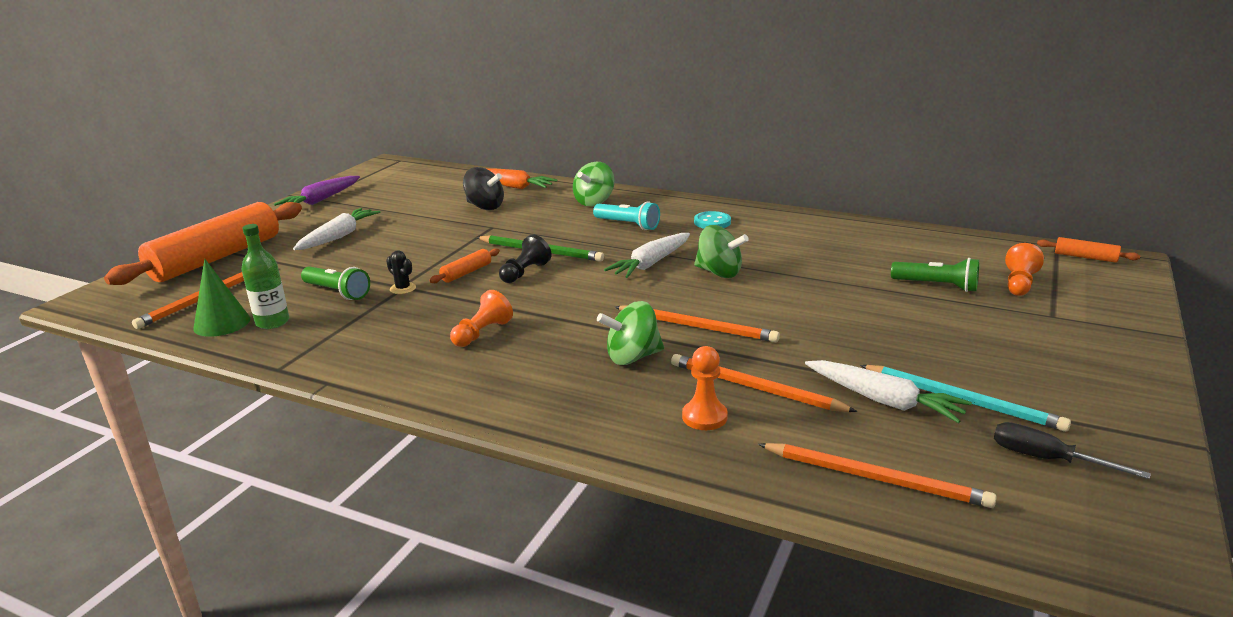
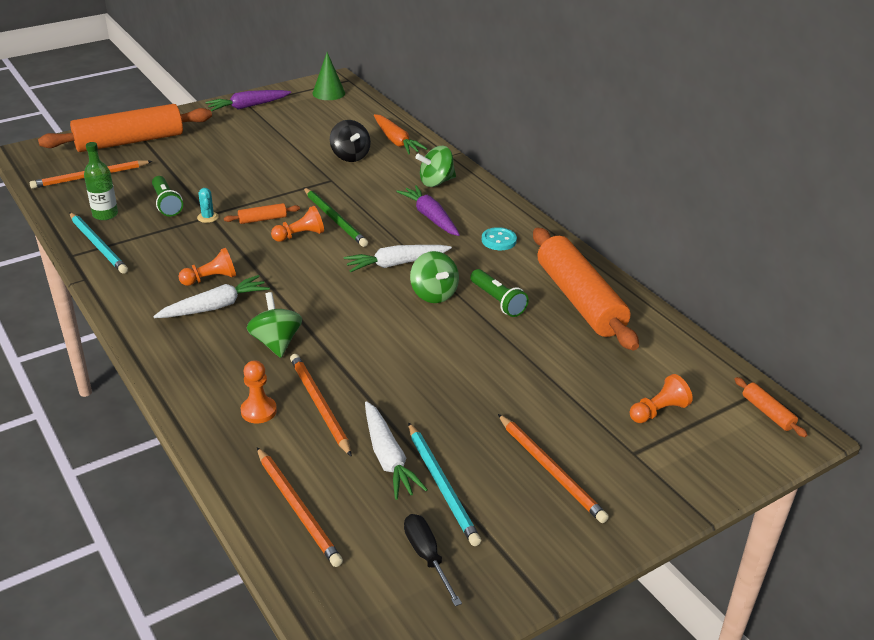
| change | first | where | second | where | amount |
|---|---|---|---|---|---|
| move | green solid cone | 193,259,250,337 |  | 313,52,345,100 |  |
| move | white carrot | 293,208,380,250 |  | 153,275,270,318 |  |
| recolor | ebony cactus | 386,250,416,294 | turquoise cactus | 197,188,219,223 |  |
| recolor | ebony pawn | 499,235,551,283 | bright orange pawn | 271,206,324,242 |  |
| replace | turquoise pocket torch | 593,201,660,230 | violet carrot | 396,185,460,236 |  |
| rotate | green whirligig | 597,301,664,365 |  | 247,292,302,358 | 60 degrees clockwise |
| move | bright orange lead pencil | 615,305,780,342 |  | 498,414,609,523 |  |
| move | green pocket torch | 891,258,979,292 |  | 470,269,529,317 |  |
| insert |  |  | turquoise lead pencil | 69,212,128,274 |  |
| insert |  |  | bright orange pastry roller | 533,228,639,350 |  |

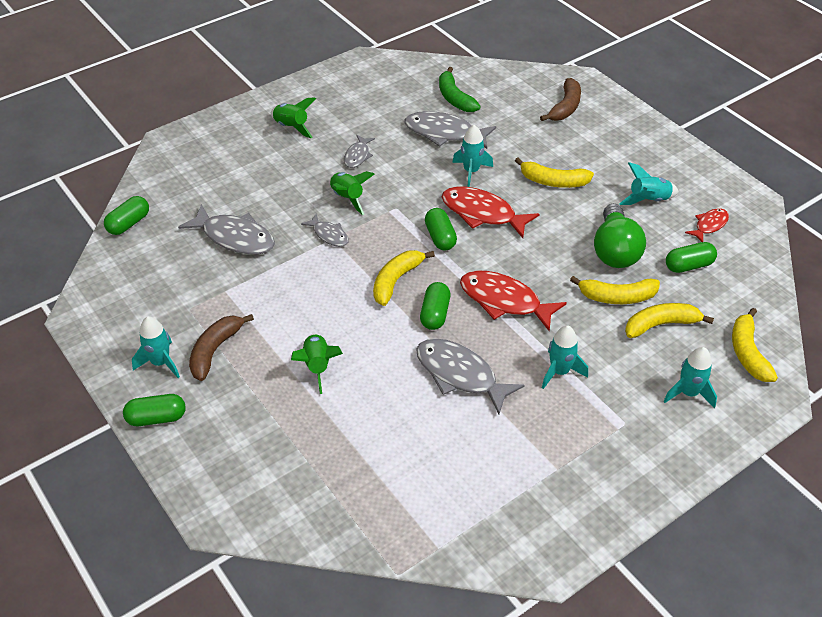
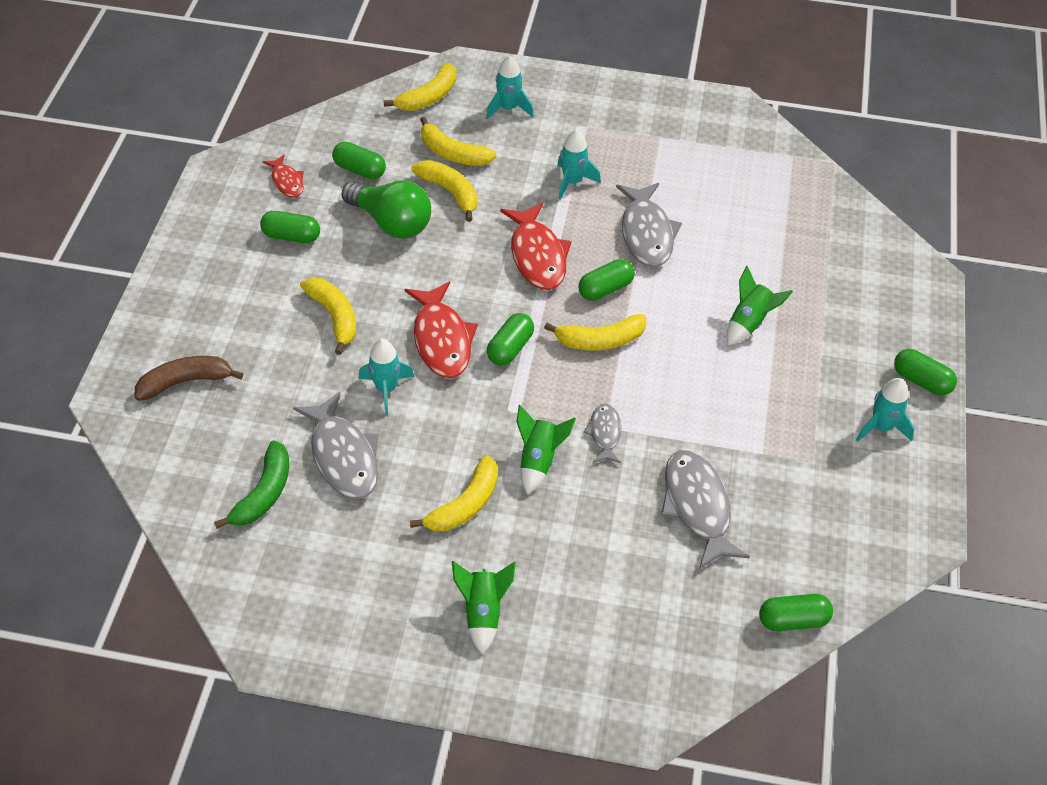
| change | first | where | second | where | amount |
|---|---|---|---|---|---|
| delete | brown banana | 189,314,254,381 |  |  |  |
| replace | gray toy fish | 344,135,375,168 | golden banana | 410,455,498,532 |  |
| rotate | green bulb | 594,204,646,268 |  | 342,180,431,239 | 75 degrees clockwise |
| replace | turquoise spaceship | 619,162,679,205 | green capsule | 260,211,320,243 |  |
| rotate | red toy fish | 685,208,729,242 |  | 262,154,304,198 | 120 degrees counterclockwise |

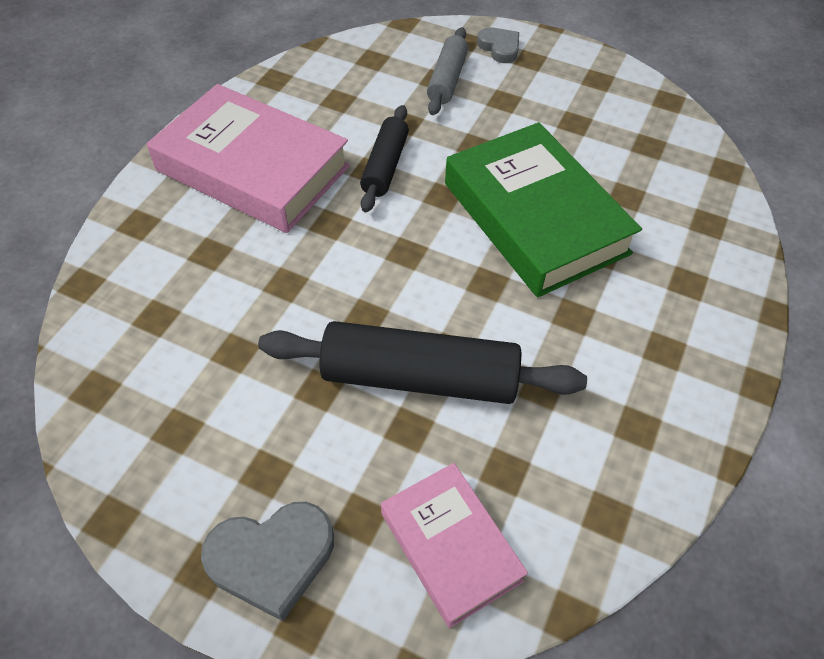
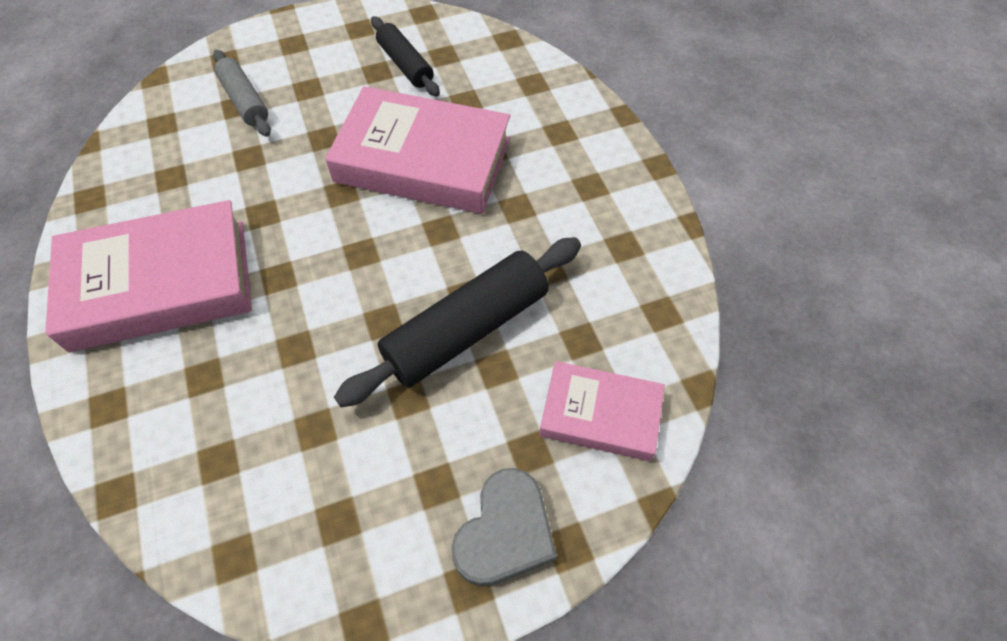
| change | first | where | second | where | amount |
|---|---|---|---|---|---|
| move | ebony pastry roller | 360,105,409,212 |  | 371,16,440,97 |  |
| recolor | green hardback | 445,122,642,297 | pink hardback | 325,86,510,214 |  |
| delete | gray love heart | 477,27,519,63 |  |  |  |

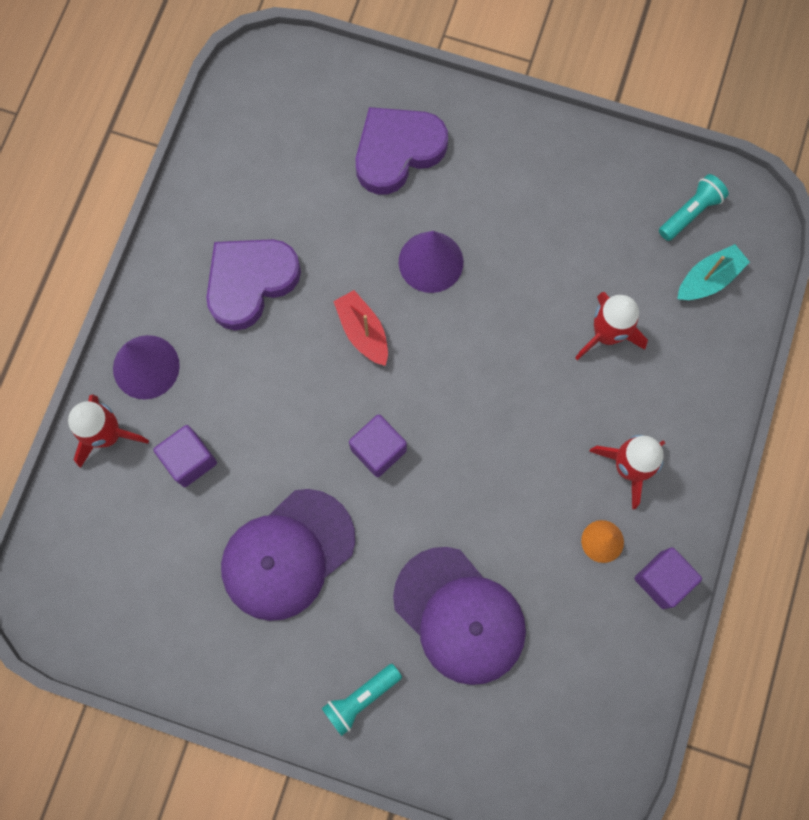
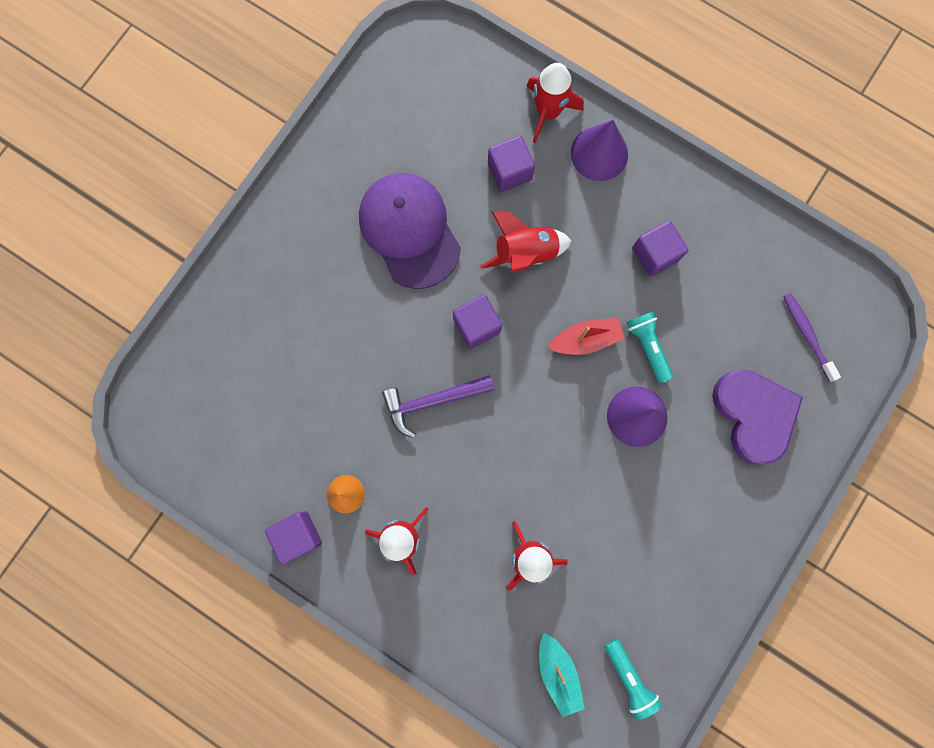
| change | first | where | second | where | amount |
|---|---|---|---|---|---|
| replace | violet love heart | 206,239,301,330 | violet cube | 632,221,688,277 |  |
| move | turquoise pocket torch | 321,664,402,736 |  | 626,311,673,383 |  |
| delete | violet baseball cap | 393,547,526,685 |  |  |  |
| insert |  |  | violet hammer | 382,375,494,438 |  |
| insert |  |  | red spaceship | 480,211,572,272 |  |
| insert |  |  | violet dental brush | 783,293,841,382 |  |

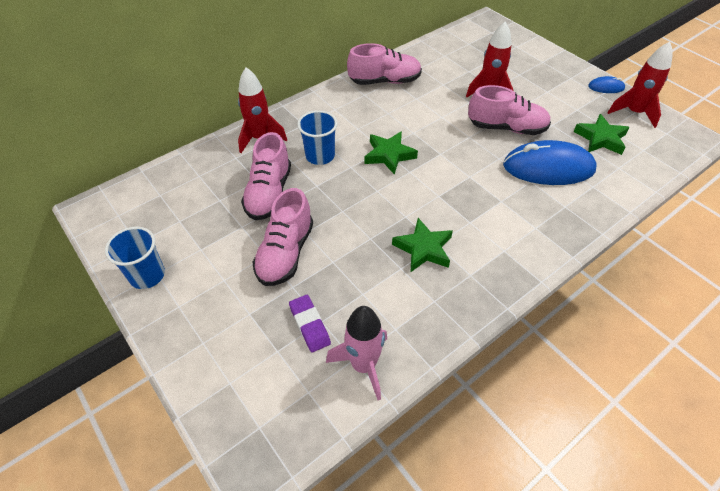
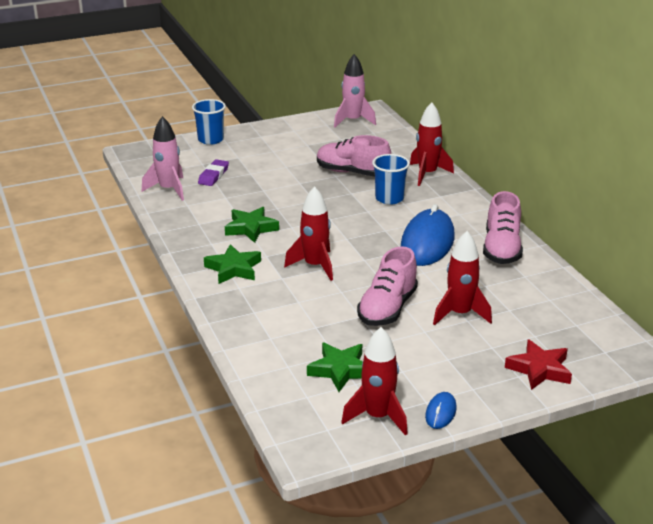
| change | first | where | second | where | amount |
|---|---|---|---|---|---|
| move | royal blue tumbler | 105,227,165,289 |  | 192,99,226,145 |  |
| delete | pink sneaker | 252,188,313,286 |  |  |  |
| rotate | violet pencil eraser | 289,295,331,352 |  | 198,159,229,186 | 60 degrees counterclockwise |
| move | green star | 365,131,418,175 |  | 204,244,261,284 |  |
| move | royal blue mouse | 503,140,597,185 |  | 401,204,455,266 |  |
| insert |  |  | red spaceship | 284,186,333,281 |  |
| insert |  |  | pink spaceship | 334,54,376,128 |  |
| insert |  |  | red star | 505,339,572,390 |  |

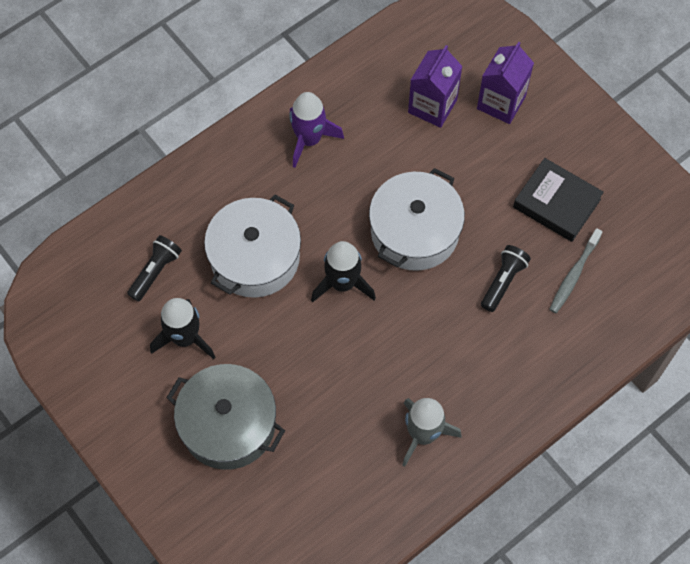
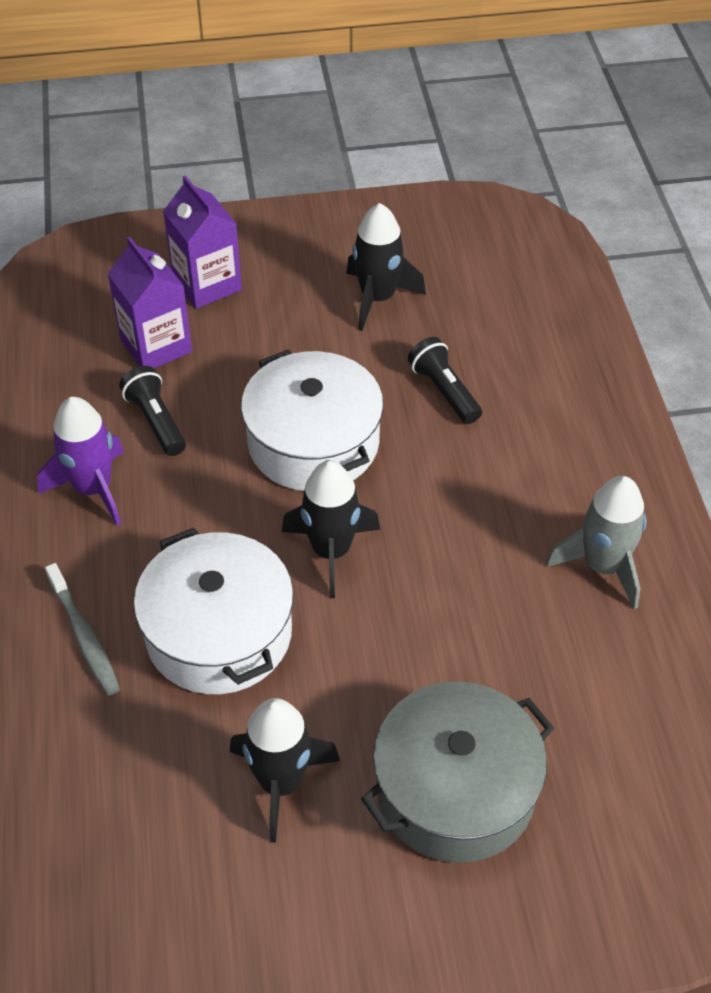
| change | first | where | second | where | amount |
|---|---|---|---|---|---|
| move | ebony pocket torch | 127,235,182,301 |  | 119,366,186,456 |  |
| replace | ebony hardback | 513,158,604,242 | ebony spaceship | 346,203,426,331 |  |
| move | gray dental brush | 549,228,602,313 |  | 45,563,120,696 |  |

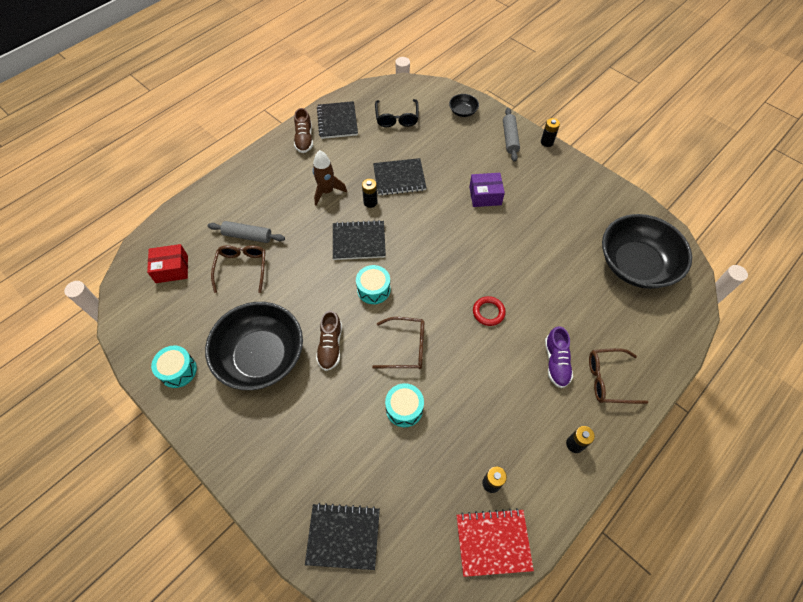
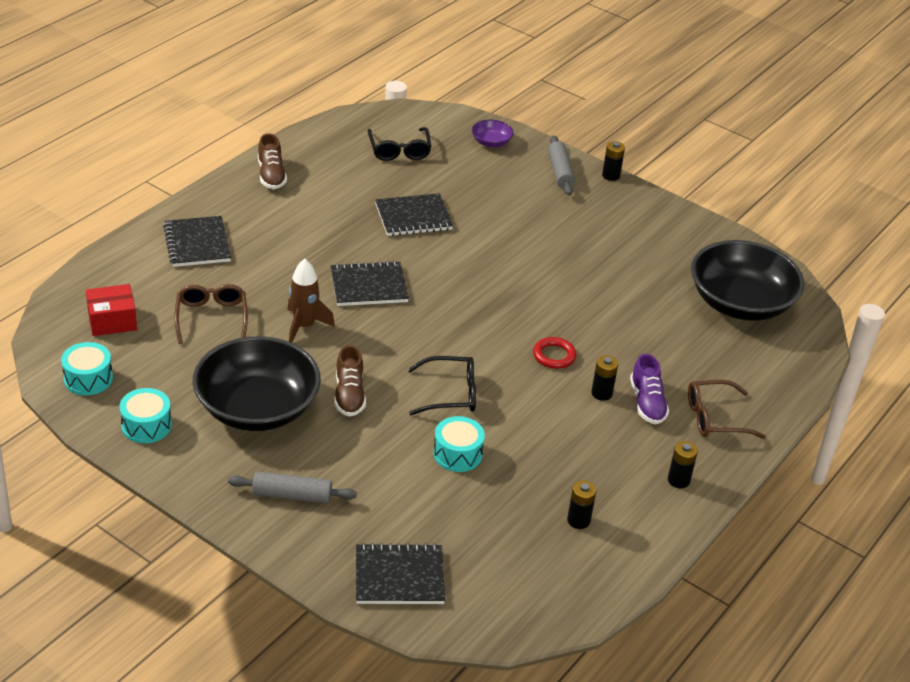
| change | first | where | second | where | amount |
|---|---|---|---|---|---|
| move | gray pastry roller | 208,221,285,243 |  | 228,472,357,504 |  |
| move | brown spaceship | 312,150,347,206 |  | 288,259,335,343 |  |
| move | ebony notepad | 317,101,358,139 |  | 163,216,231,267 |  |
| move | turquoise snare drum | 356,265,391,304 |  | 61,342,113,395 |  |
| move | ebony AA battery | 362,179,378,208 |  | 591,355,618,401 |  |
| recolor | brown glasses | 372,317,424,369 | ebony glasses | 408,356,476,415 |  |
| recolor | ebony serving bowl | 449,94,479,117 | violet serving bowl | 472,120,513,147 |  |
| delete | red notepad | 456,508,534,577 |  |  |  |
| delete | violet box | 469,173,505,207 |  |  |  |

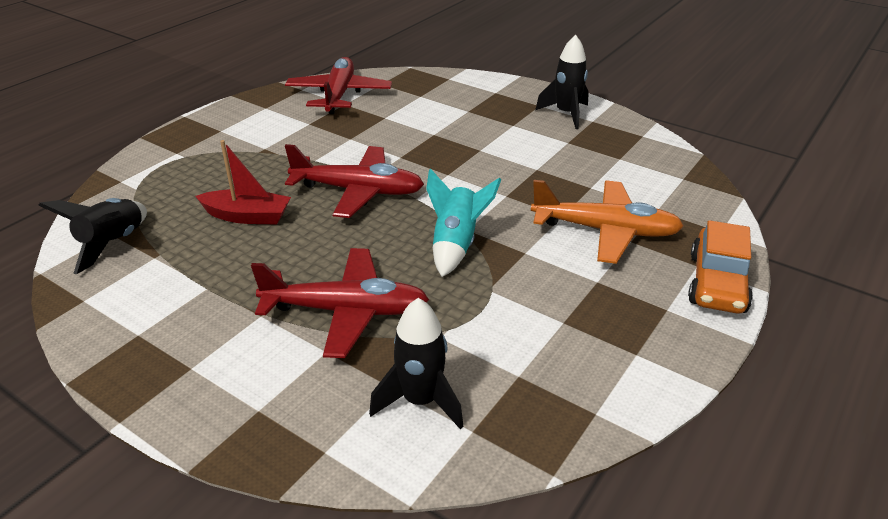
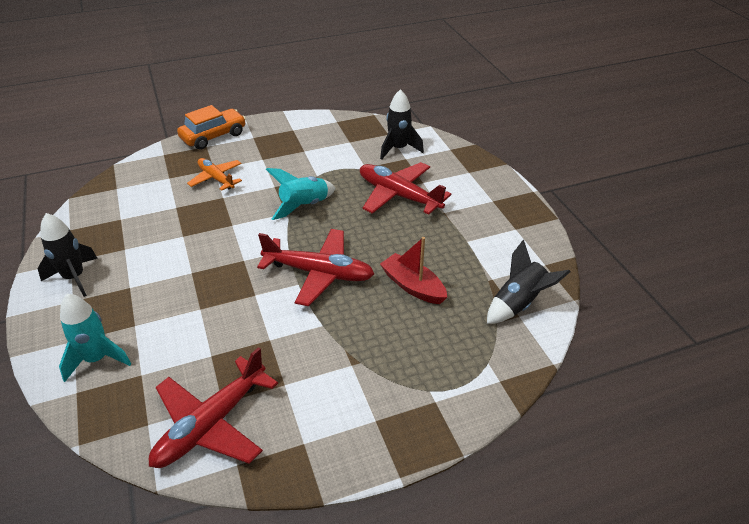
| change | first | where | second | where | amount |
|---|---|---|---|---|---|
| rotate | red plane | 285,144,424,218 |  | 257,229,374,306 | 150 degrees clockwise |
| resize | bright orange plane | 531,180,684,264 |  | 187,158,242,191 | x0.63 |
| insert |  |  | turquoise spaceship | 59,294,132,382 |  |

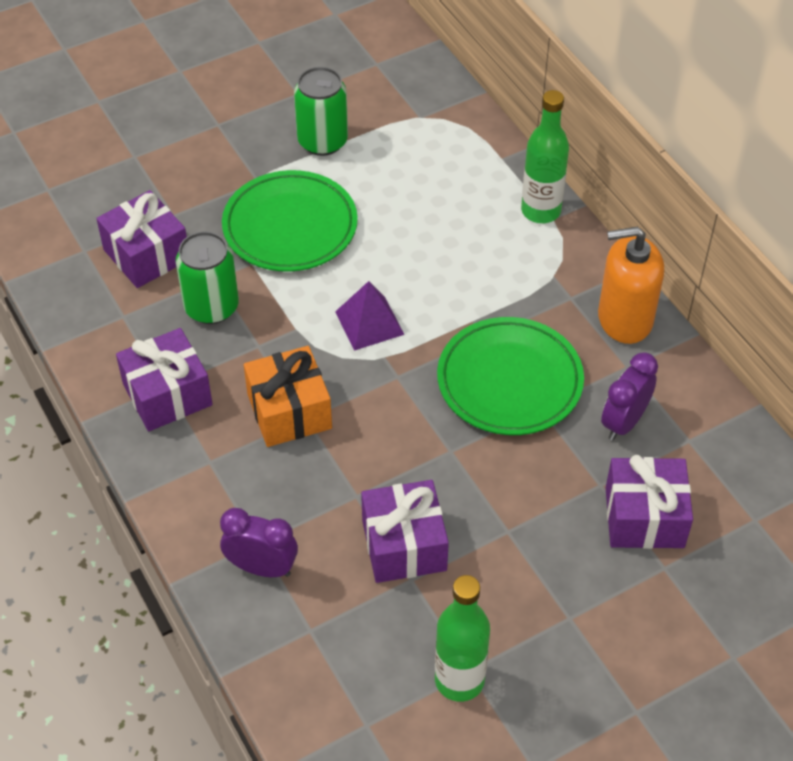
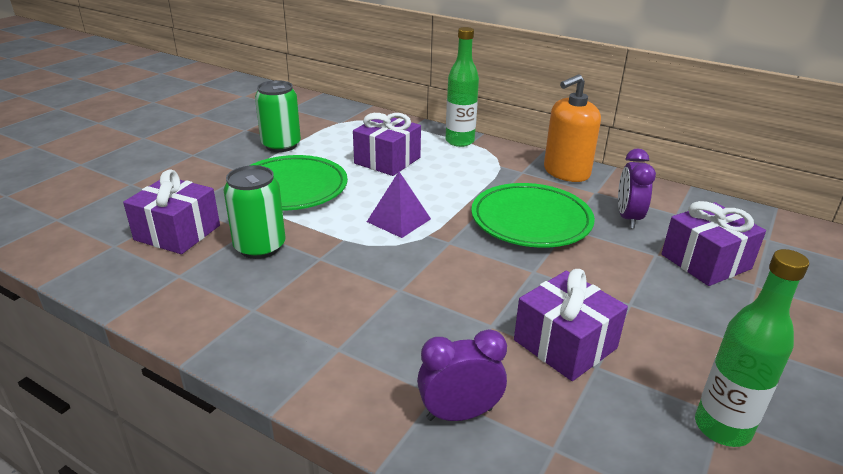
| change | first | where | second | where | amount |
|---|---|---|---|---|---|
| move | violet wrapped gift | 116,328,213,431 |  | 353,113,421,176 |  |
| delete | bright orange wrapped gift | 244,346,332,447 |  |  |  |

